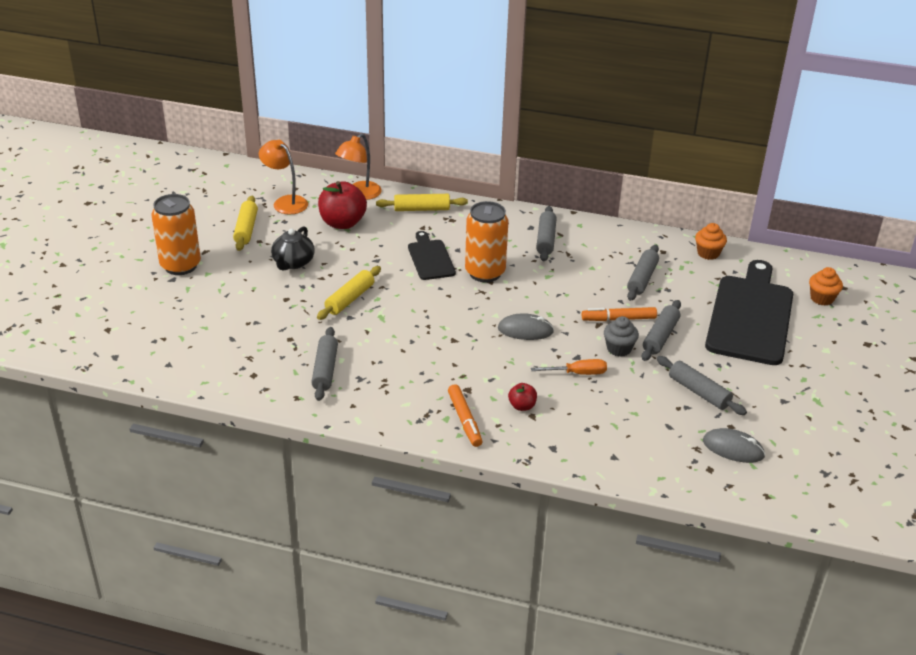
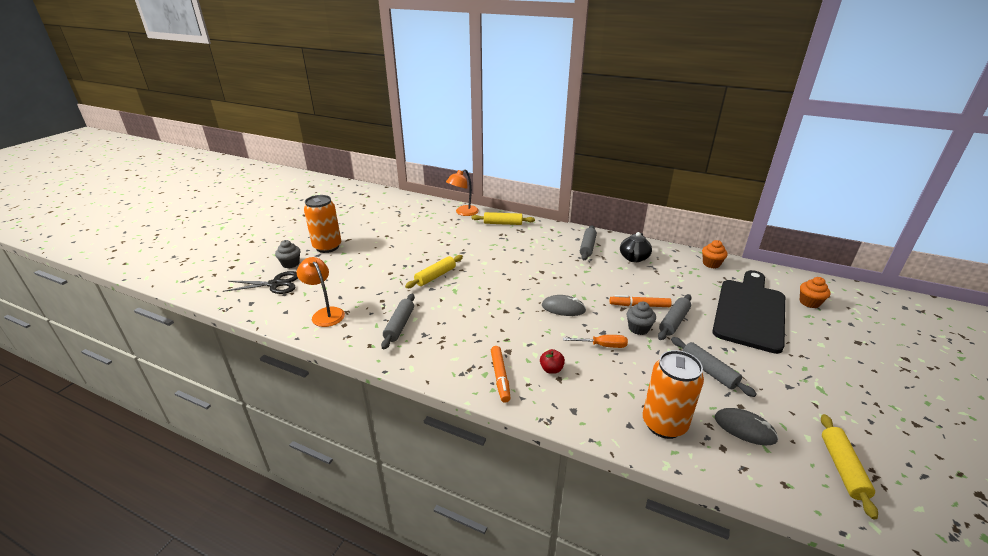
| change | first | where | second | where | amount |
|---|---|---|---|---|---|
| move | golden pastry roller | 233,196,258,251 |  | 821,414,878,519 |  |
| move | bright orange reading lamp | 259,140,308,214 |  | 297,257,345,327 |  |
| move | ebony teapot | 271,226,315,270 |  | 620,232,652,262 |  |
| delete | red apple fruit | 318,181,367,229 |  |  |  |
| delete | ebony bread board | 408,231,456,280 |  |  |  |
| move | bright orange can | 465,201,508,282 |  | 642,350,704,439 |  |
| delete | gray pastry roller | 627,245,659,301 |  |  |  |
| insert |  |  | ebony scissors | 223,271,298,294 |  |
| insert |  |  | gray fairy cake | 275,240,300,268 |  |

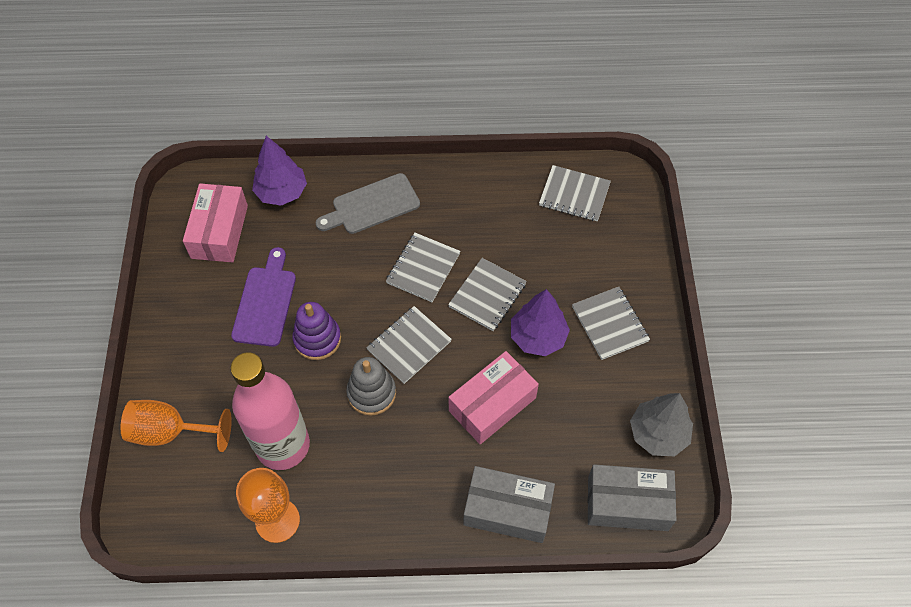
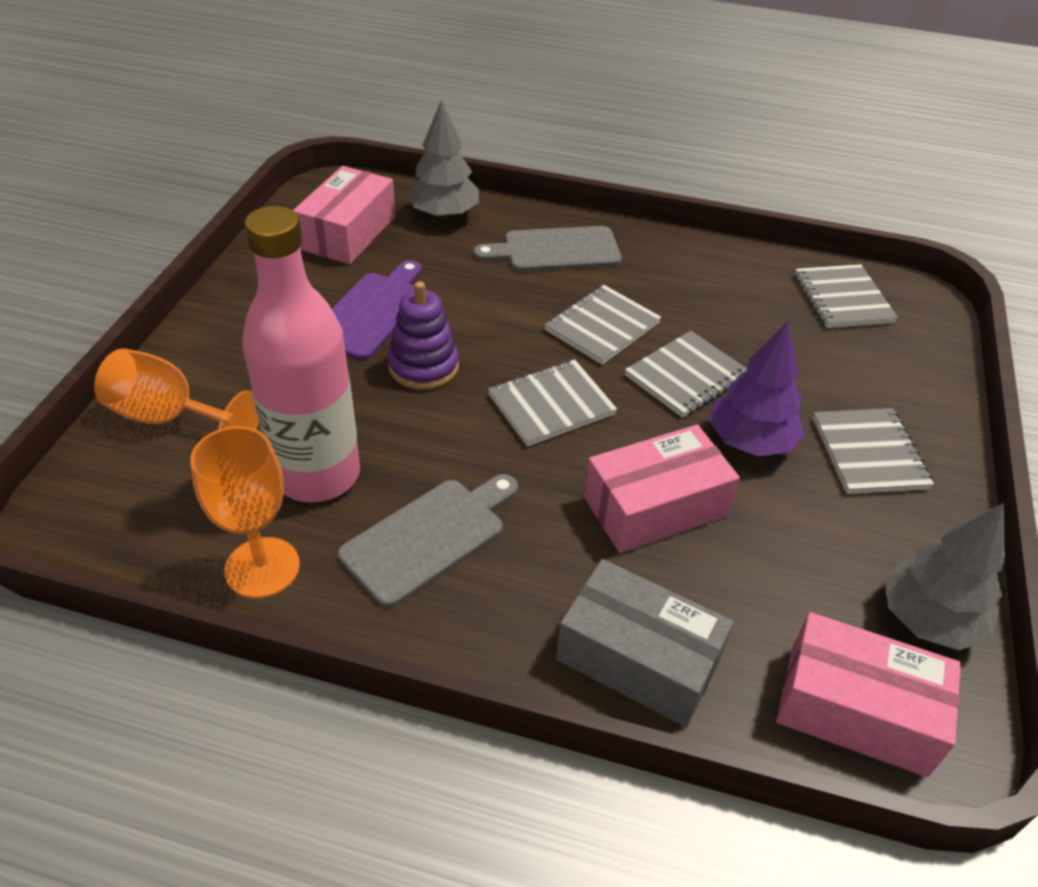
| change | first | where | second | where | amount |
|---|---|---|---|---|---|
| recolor | violet toy tree | 252,136,307,206 | gray toy tree | 407,100,479,219 |  |
| delete | gray stacking toy | 346,357,396,416 |  |  |  |
| rotate | gray notepad | 539,165,611,221 |  | 795,264,898,328 | 45 degrees clockwise |
| recolor | gray box | 588,464,677,531 | pink box | 776,612,961,777 |  |
| insert |  |  | gray bread board | 338,474,518,608 |  |

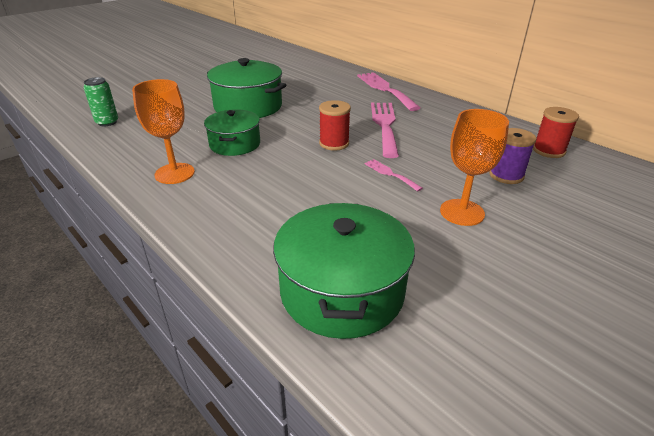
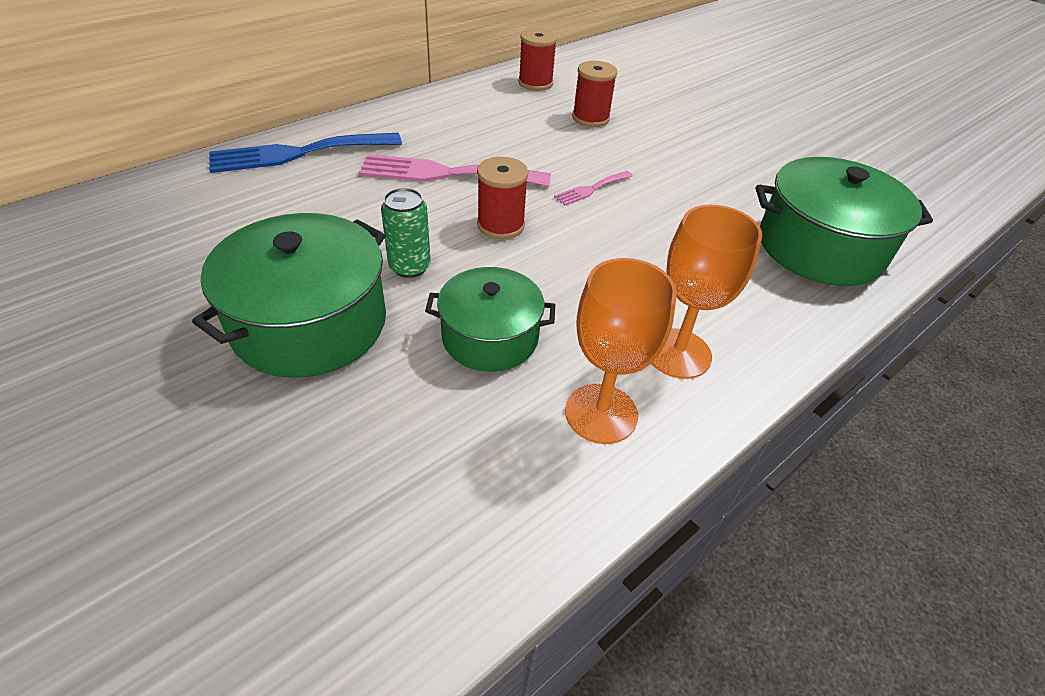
| change | first | where | second | where | amount |
|---|---|---|---|---|---|
| move | green can | 84,77,118,126 |  | 381,188,431,278 |  |
| recolor | pink fork | 357,72,420,111 | royal blue fork | 209,133,402,173 |  |
| move | bright orange chalice | 440,109,509,226 |  | 651,205,762,379 |  |
| recolor | violet bobbin | 489,128,536,184 | red bobbin | 572,61,618,127 |  |

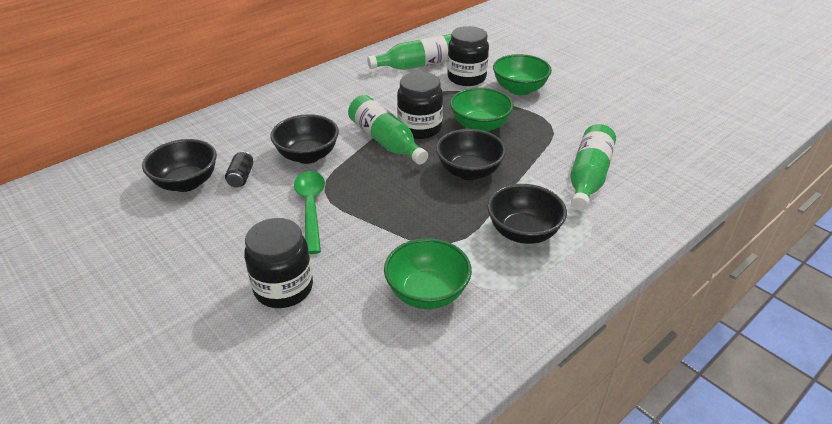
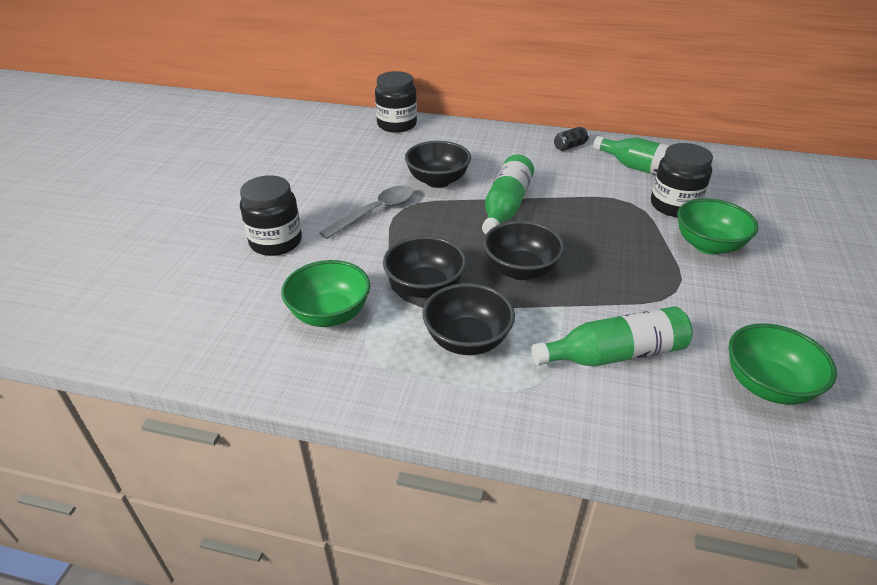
| change | first | where | second | where | amount |
|---|---|---|---|---|---|
| move | ebony serving bowl | 142,139,217,192 |  | 383,236,467,298 |  |
| move | ebony can | 225,151,253,187 |  | 554,127,589,151 |  |
| recolor | green teaspoon | 294,171,325,254 | gray teaspoon | 319,185,414,239 |  |
| move | ebony preserve jar | 397,72,443,139 |  | 375,71,417,133 |  |
| move | green serving bowl | 450,87,514,132 |  | 729,323,837,405 |  |

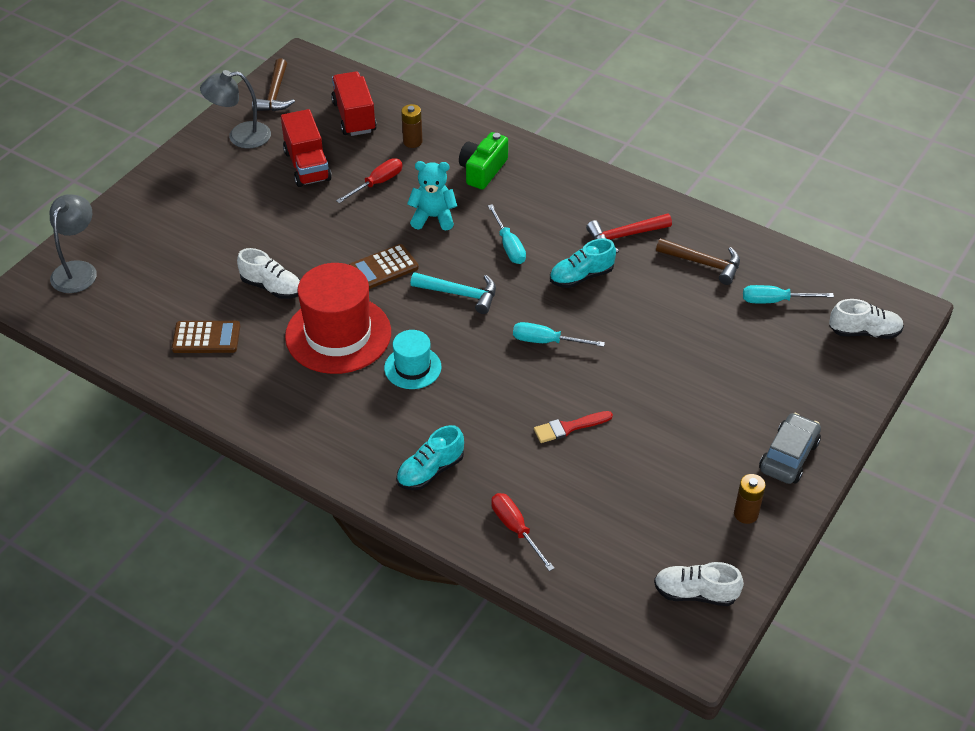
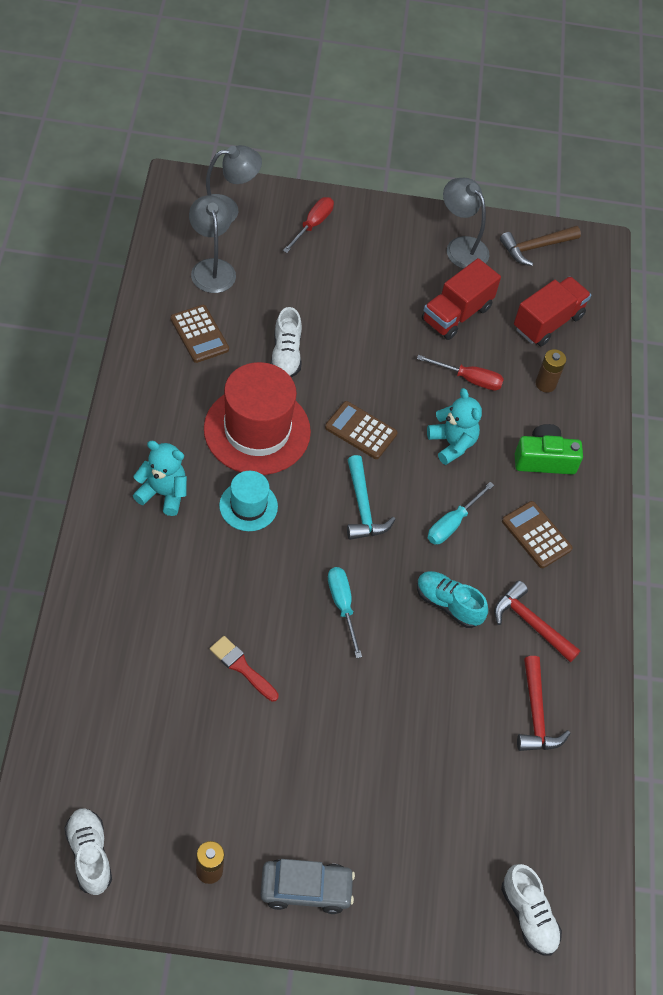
| change | first | where | second | where | amount |
|---|---|---|---|---|---|
| delete | turquoise sneaker | 396,425,464,490 |  |  |  |
| move | red hand screwdriver | 491,493,555,571 |  | 283,197,334,253 |  |
| recolor | brown hammer | 656,238,740,285 | red hammer | 517,656,571,751 |  |
| delete | turquoise hand screwdriver | 743,285,834,303 |  |  |  |
| insert |  |  | turquoise teddy bear | 133,441,187,516 |  |
| insert |  |  | gray reading lamp | 189,195,236,293 |  |
| insert |  |  | brown adding machine | 502,501,573,568 |  |

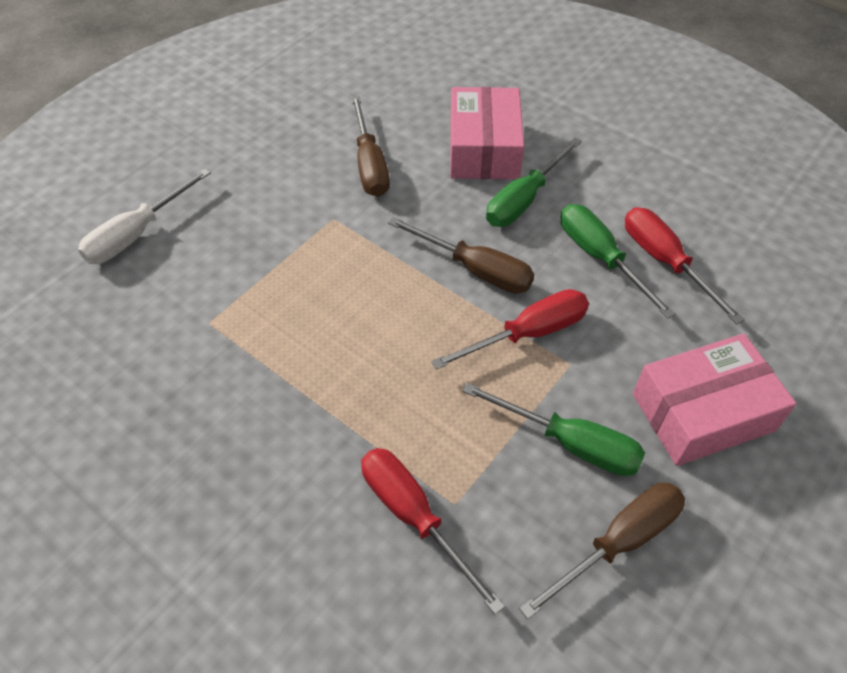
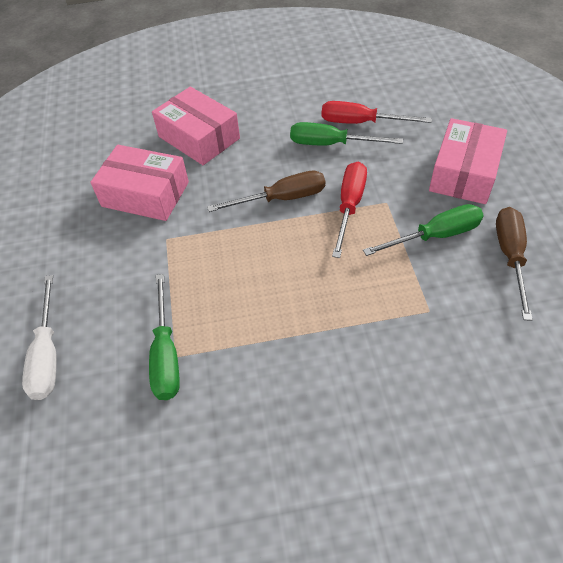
| change | first | where | second | where | amount |
|---|---|---|---|---|---|
| replace | brown hand screwdriver | 351,96,390,197 | pink box | 90,145,189,221 |  |
| delete | red hand screwdriver | 361,448,505,615 |  |  |  |
| move | green hand screwdriver | 486,138,582,227 |  | 149,274,180,400 |  |

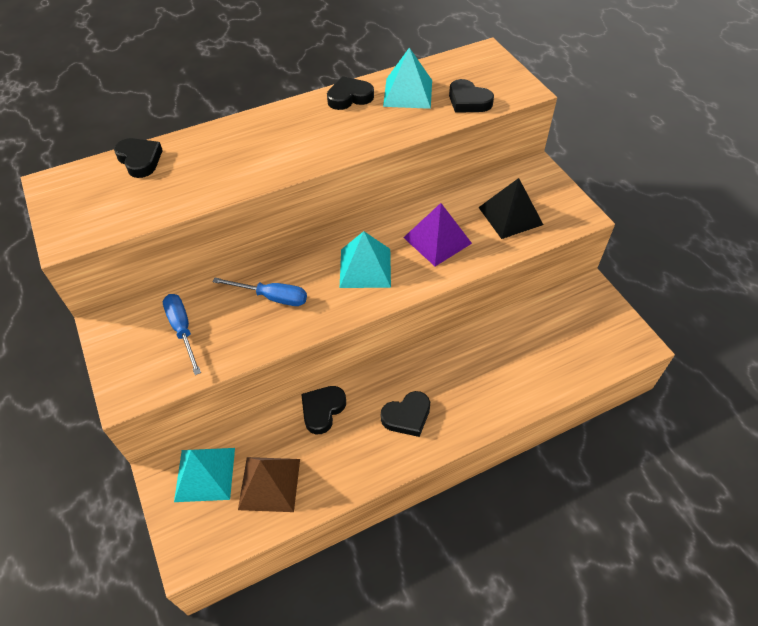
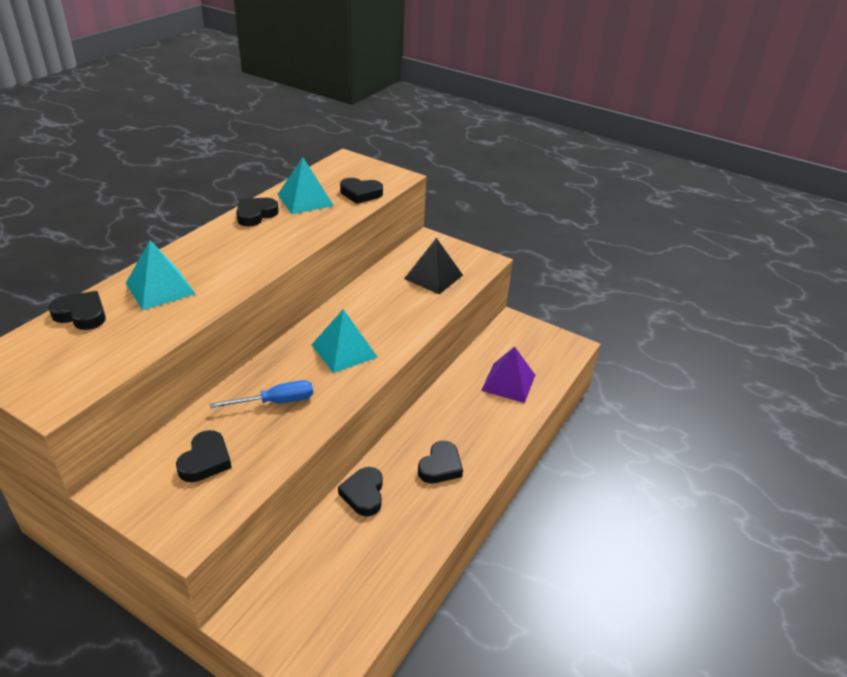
| change | first | where | second | where | amount |
|---|---|---|---|---|---|
| replace | royal blue hand screwdriver | 163,294,201,375 | ebony love heart | 176,430,232,482 |  |
| move | turquoise pyramid shape | 174,448,235,502 |  | 126,240,196,310 |  |
| delete | brown pyramid shape | 238,457,300,512 |  |  |  |
| move | violet pyramid shape | 403,203,472,266 |  | 481,346,535,403 |  |

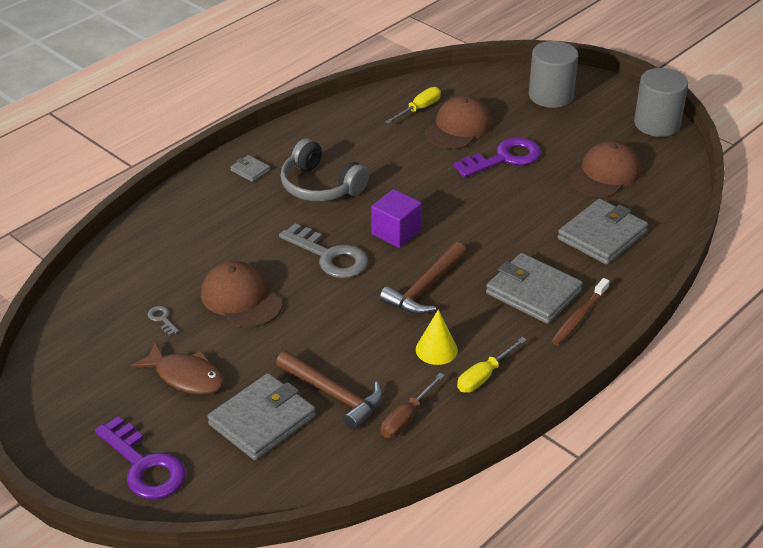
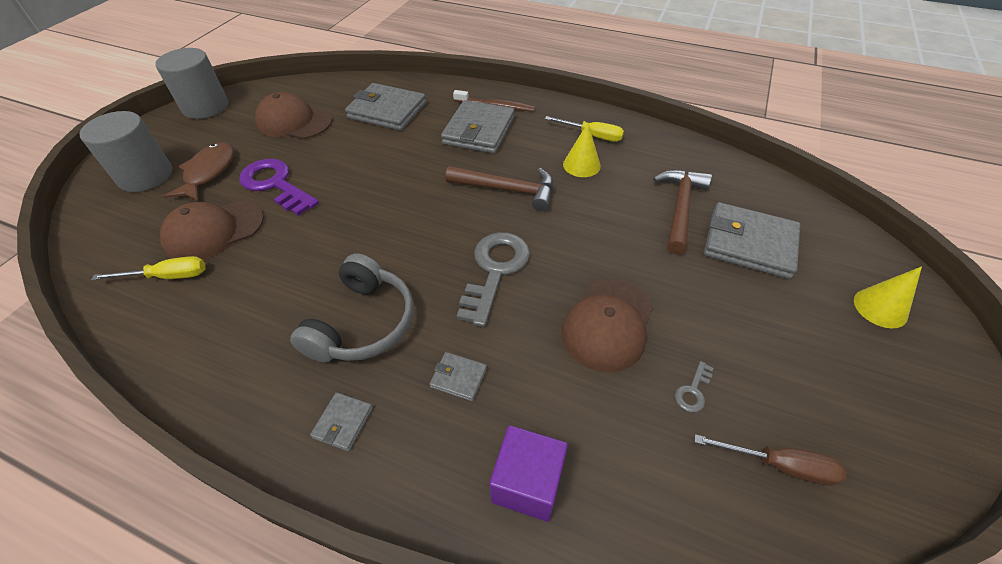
| change | first | where | second | where | amount |
|---|---|---|---|---|---|
| replace | violet door key | 95,417,186,499 | golden solid cone | 854,266,922,328 |  |
| move | brown toy fish | 131,342,224,394 |  | 164,142,234,201 |  |
| move | violet cube | 371,189,422,248 |  | 490,425,568,522 |  |
| move | brown hand screwdriver | 381,373,445,438 |  | 694,434,846,486 |  |
| rotate | golden hand screwdriver | 385,87,441,124 |  | 91,256,205,280 | 150 degrees clockwise |
| rotate | brown baseball cap | 425,96,492,149 |  | 160,201,264,260 | 45 degrees counterclockwise |
| insert |  |  | gray billfold | 429,352,487,401 |  |

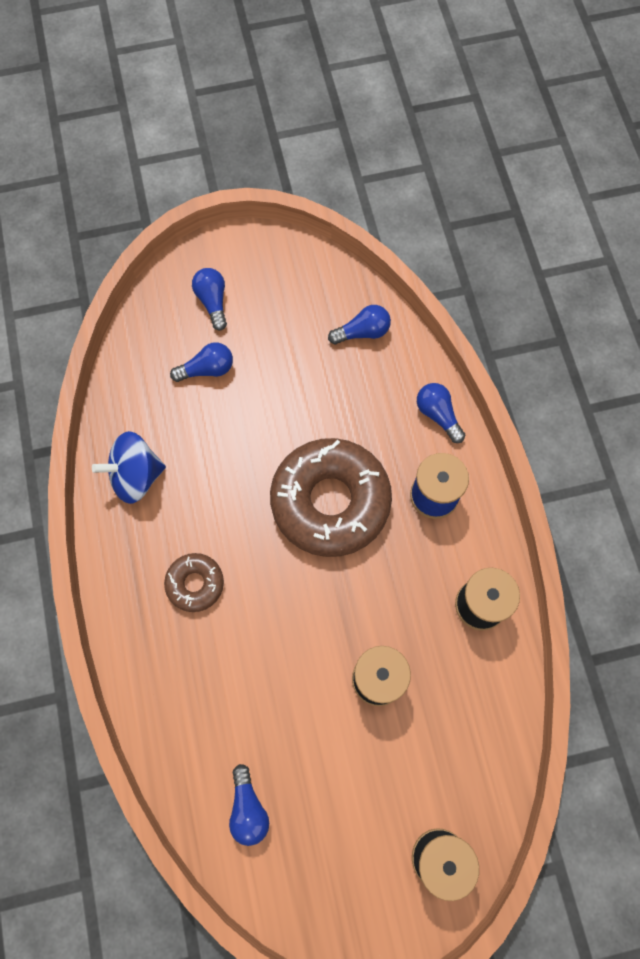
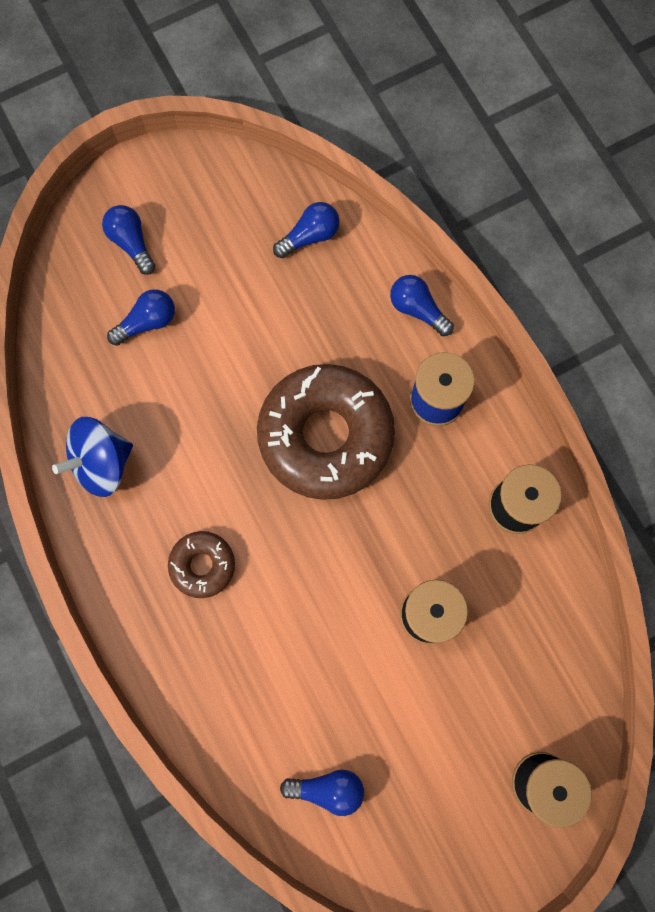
| change | first | where | second | where | amount |
|---|---|---|---|---|---|
| rotate | royal blue bulb | 229,764,269,846 |  | 280,769,364,816 | 60 degrees counterclockwise |

